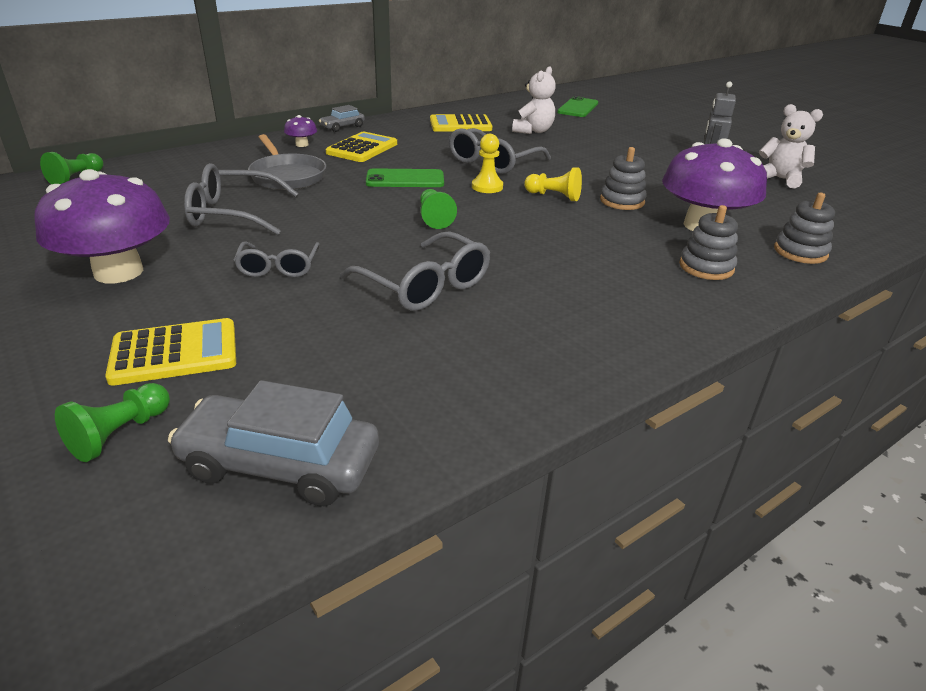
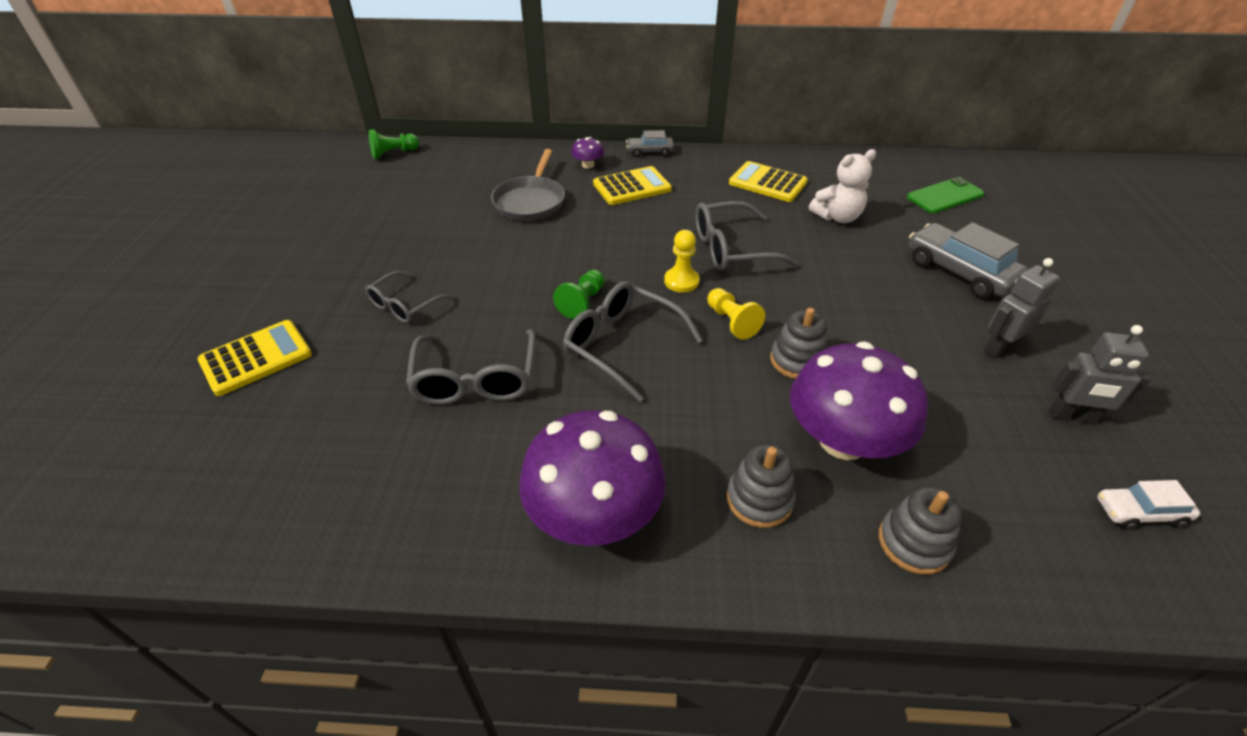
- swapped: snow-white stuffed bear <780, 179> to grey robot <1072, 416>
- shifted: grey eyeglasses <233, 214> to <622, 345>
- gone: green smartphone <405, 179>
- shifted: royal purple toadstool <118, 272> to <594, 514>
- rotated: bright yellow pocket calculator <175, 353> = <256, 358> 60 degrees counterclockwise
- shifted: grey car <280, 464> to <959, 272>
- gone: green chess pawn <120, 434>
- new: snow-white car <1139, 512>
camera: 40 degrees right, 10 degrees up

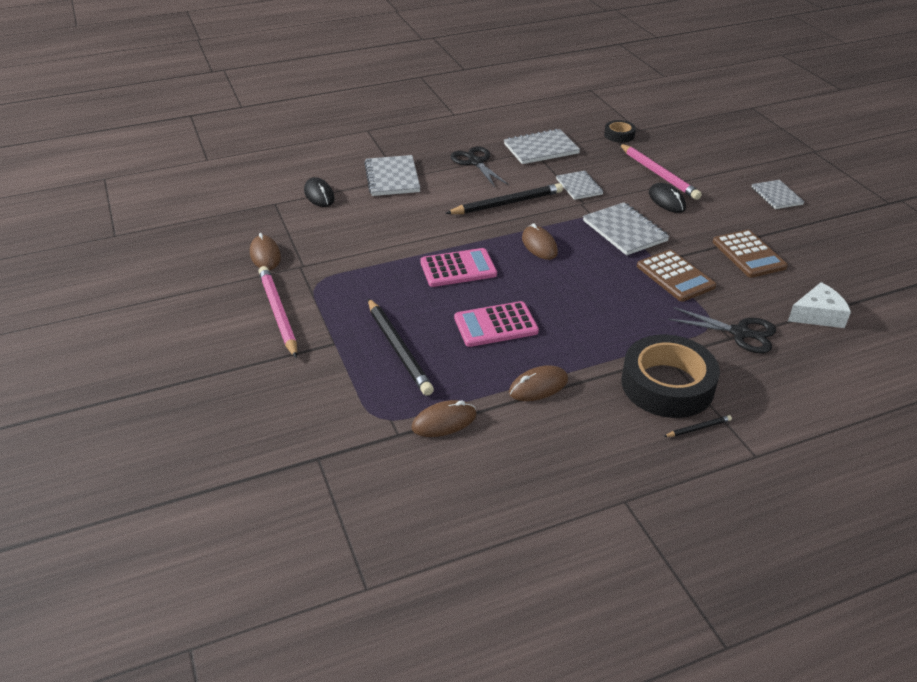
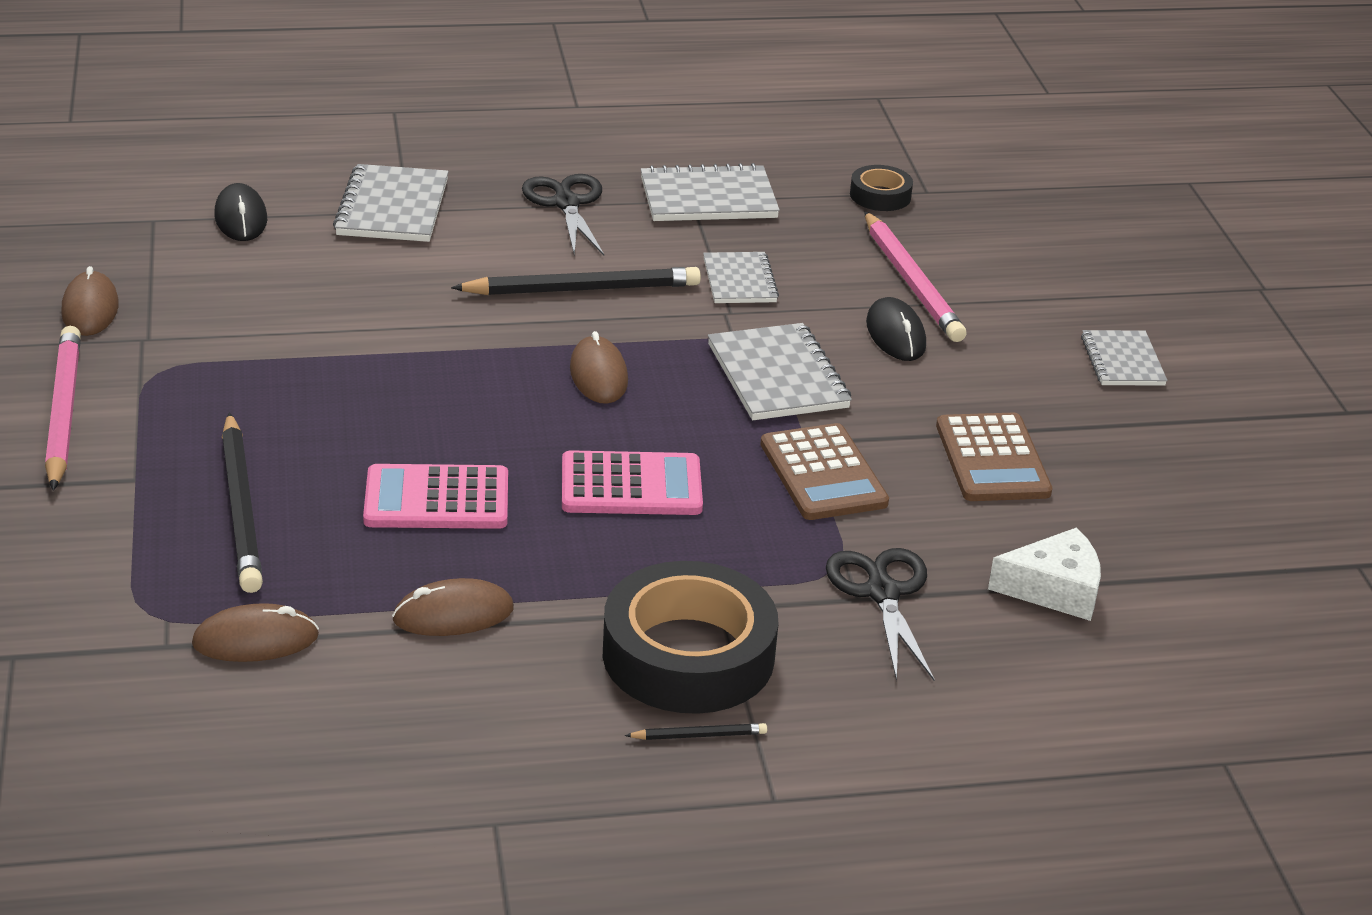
- shifted: rosy pocket calculator <458, 268> to <631, 485>
- rotated: ebony pair of scissors <740, 333> = <882, 593> 135 degrees counterclockwise
camera: 10 degrees right, 5 degrees down

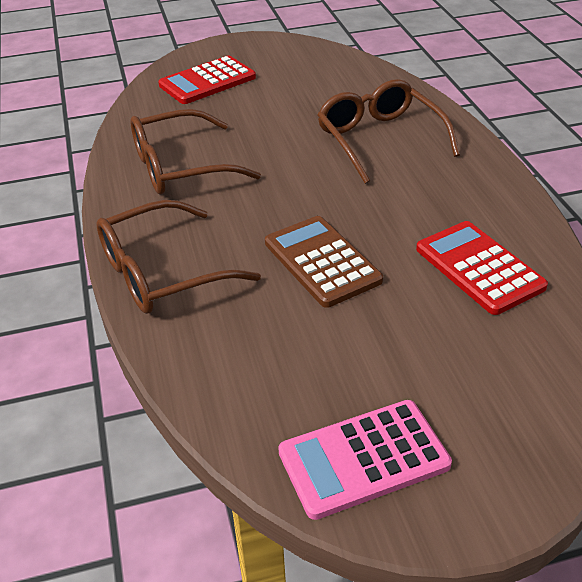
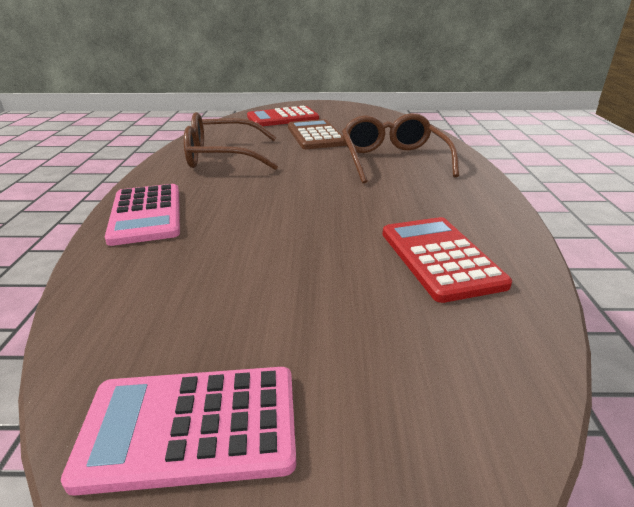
- swapped: dark brown eyeglasses <162, 272> to rosy pocket calculator <146, 214>
- shifted: dark brown pocket calculator <322, 261> to <315, 135>
camera: 15 degrees right, 10 degrees down

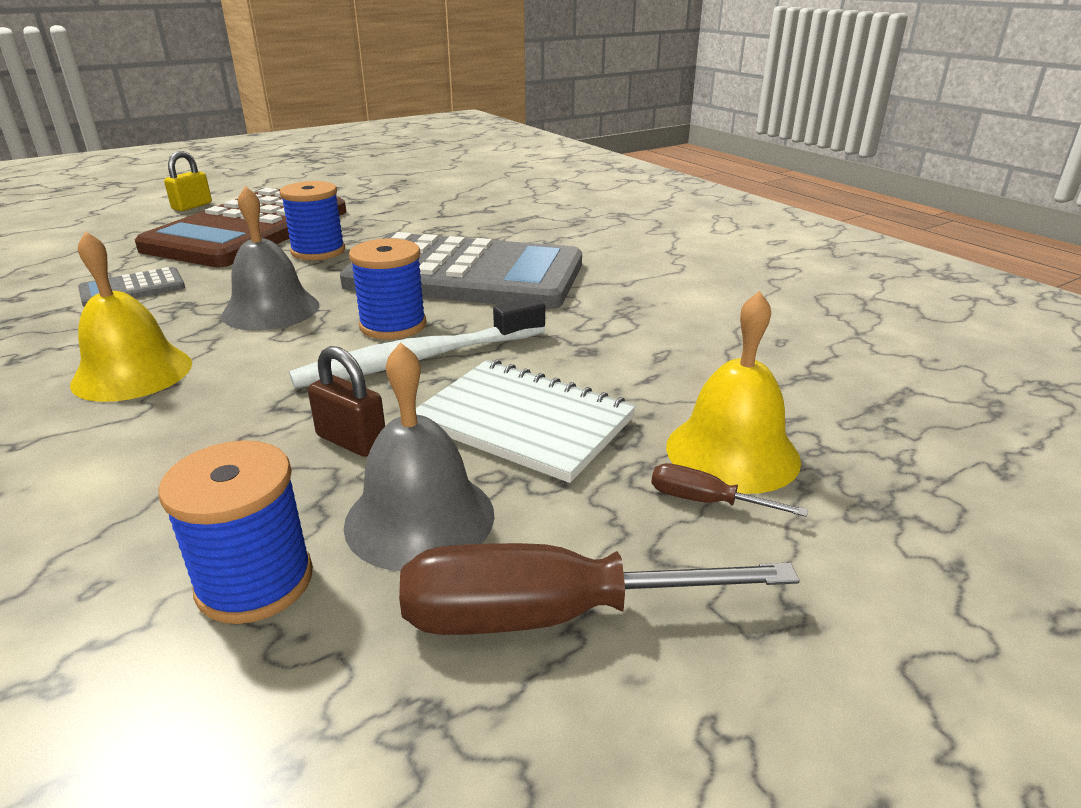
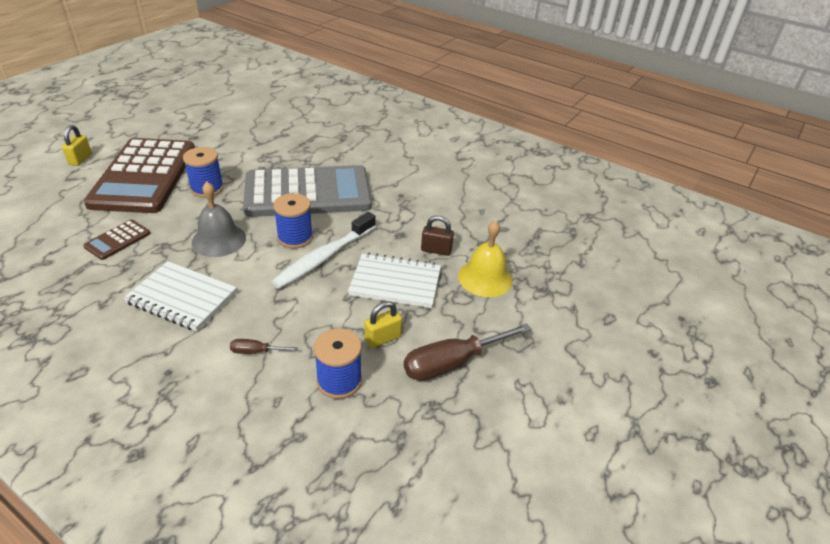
- swapped: bright yellow school bell <132, 373> to snow-white exercise book <182, 298>
- repainted: grey pocket calculator <132, 289> to dark brown pocket calculator <117, 240>
- swapped: grey school bell <419, 518> to bright yellow lock <382, 338>
- shifted: dark brown lock <351, 441> to <436, 250>
- shifted: dark brown screwdriver <705, 501> to <256, 351>
camera: 25 degrees left, 10 degrees up

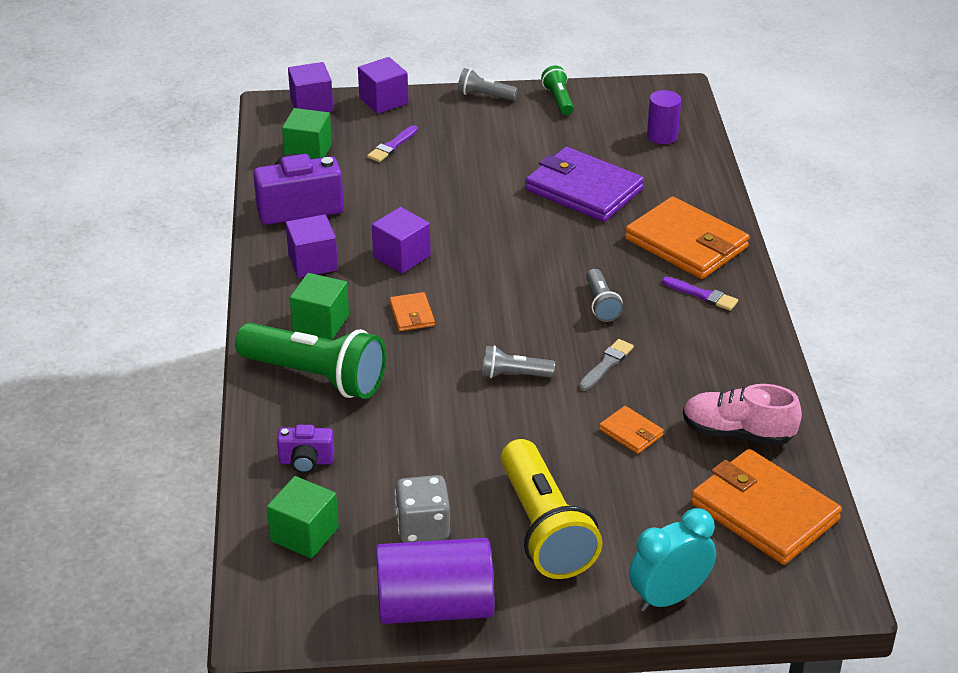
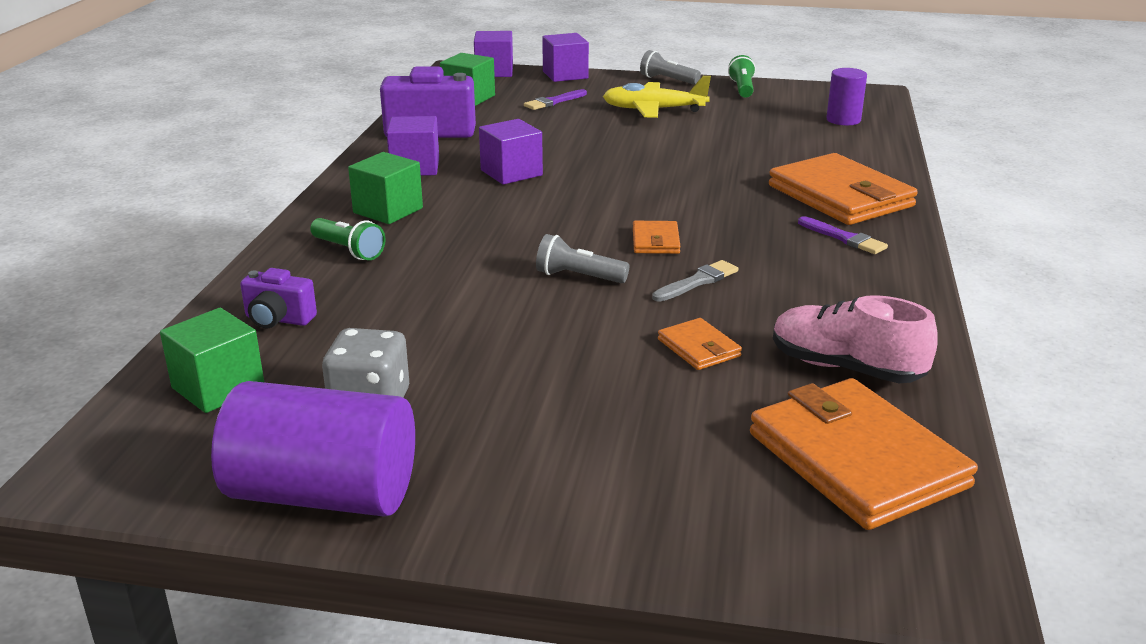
- gone: royal purple billfold <584, 189>
- gone: grey flashlight <601, 304>
- shifted: bright orange billfold <412, 314> to <655, 241>
- scaled: green flashlight <316, 377> = <348, 250> x0.48
- gone: bright yellow flashlight <544, 528>
- gone: teal bedside clock <669, 597>
- new: bright yellow toy plane <653, 110>
camera: 15 degrees right, 10 degrees down

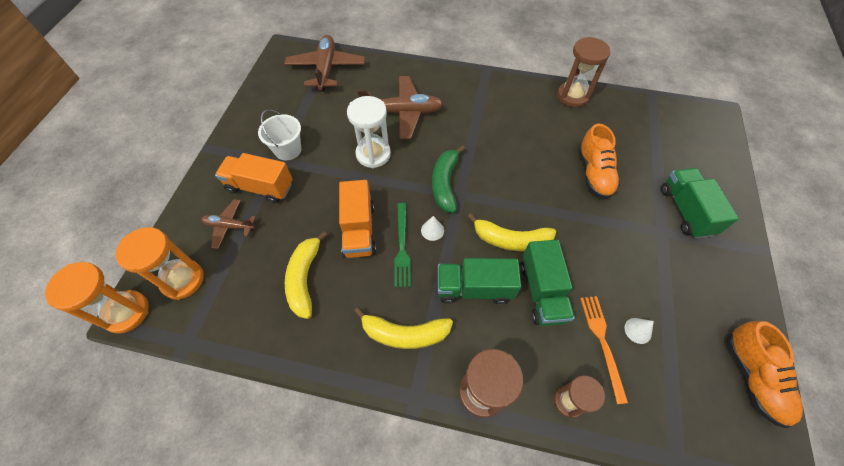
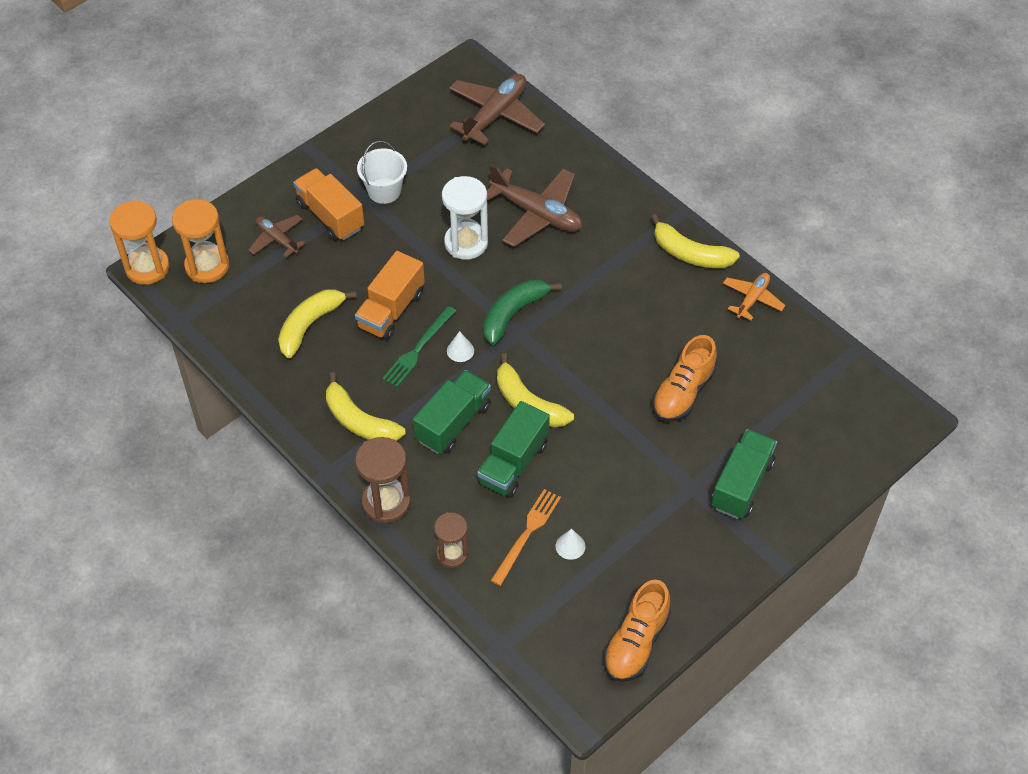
- swapped: dark brown sandglass <572, 96> to bright orange toy plane <752, 299>
- rotated: green toy truck <474, 288> = <453, 423> 90 degrees clockwise
- new: bright yellow toy banana <690, 254>
camera: 35 degrees right, 5 degrees down

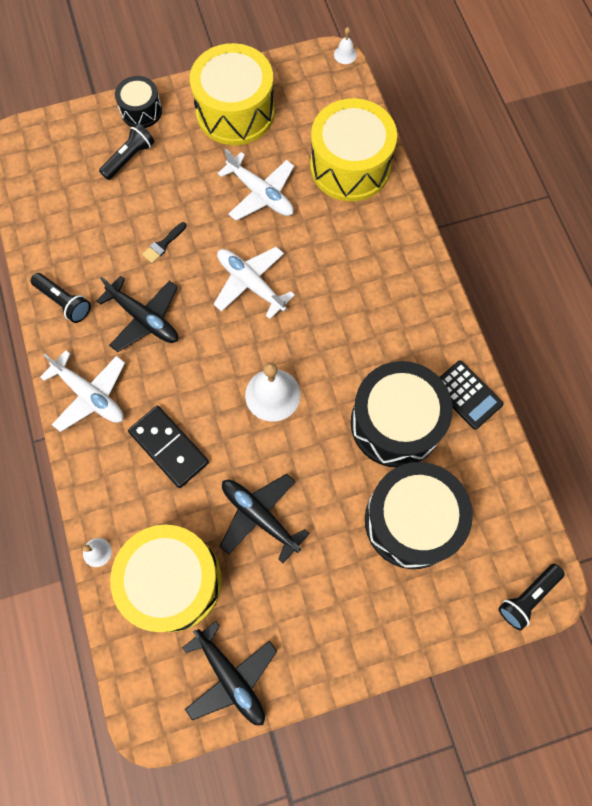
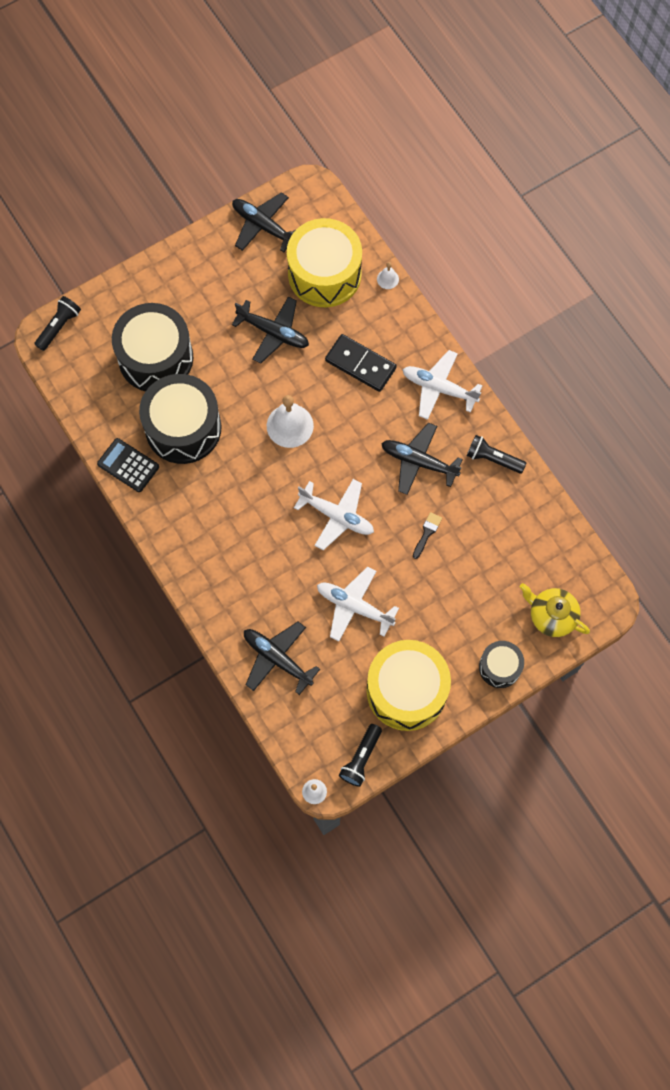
- swapped: bright yellow toy drum <350, 166> to ebony toy plane <277, 658>
- shifted: ebony flashlight <129, 158> to <361, 758>
- new: bright yellow tea pot <551, 615>
camera: 165 degrees right, 0 degrees up

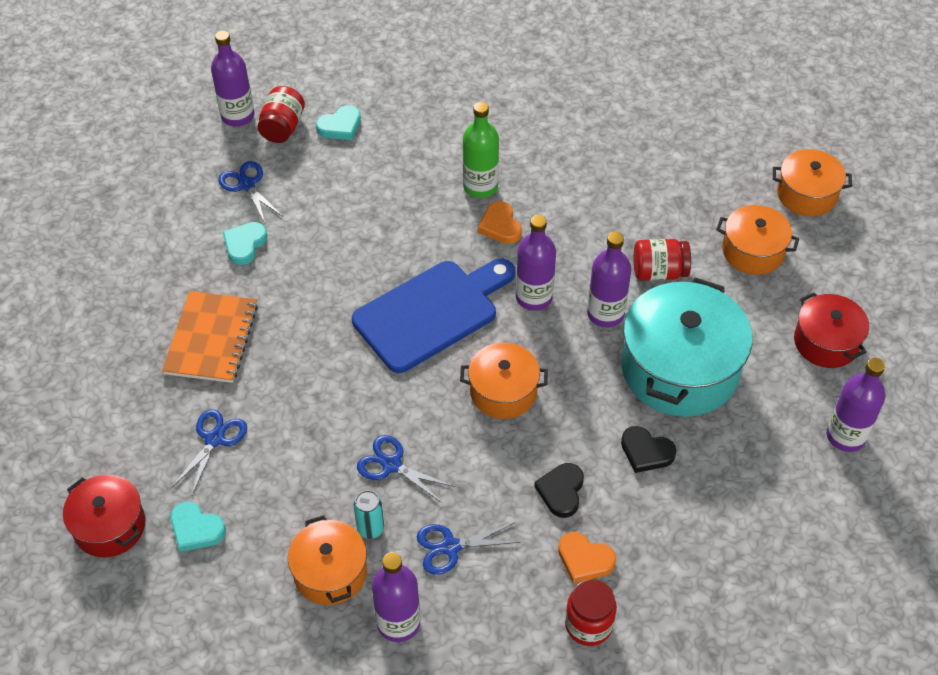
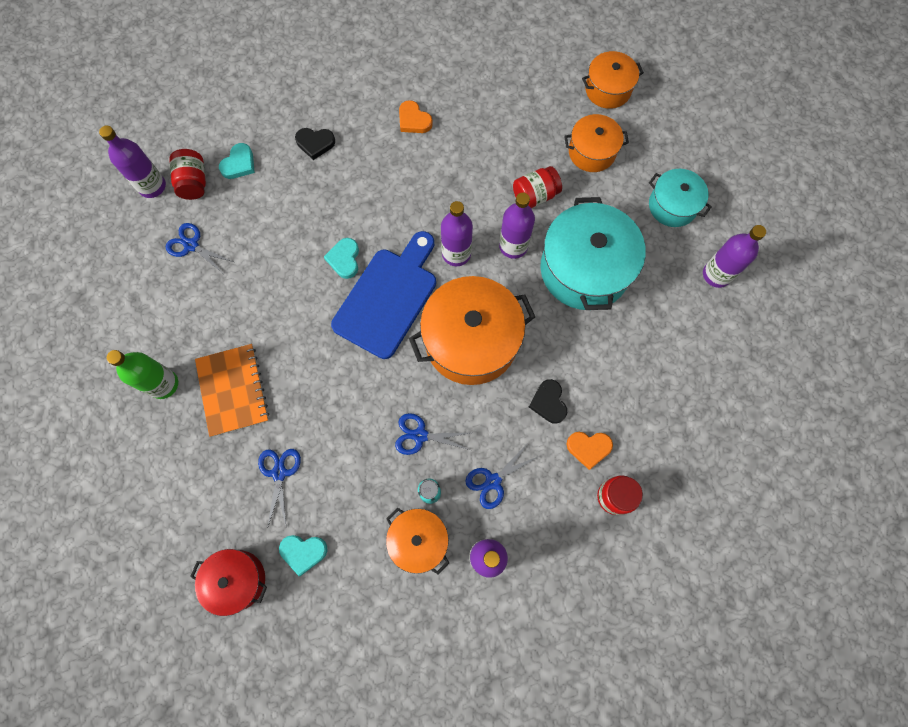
- shifted: green flask <480, 186> to <163, 384>
- shifted: bright orange heart shape <500, 226> to <414, 120>
- shifted: teal heart shape <244, 244> to <344, 259>
- repainted: red pot <826, 342> to teal pot <672, 206>
- scaled: bright orange pot <503, 392> = <471, 341> x1.78
- shifted: ebony heart shape <646, 452> to <315, 143>
camera: 25 degrees left, 20 degrees up

